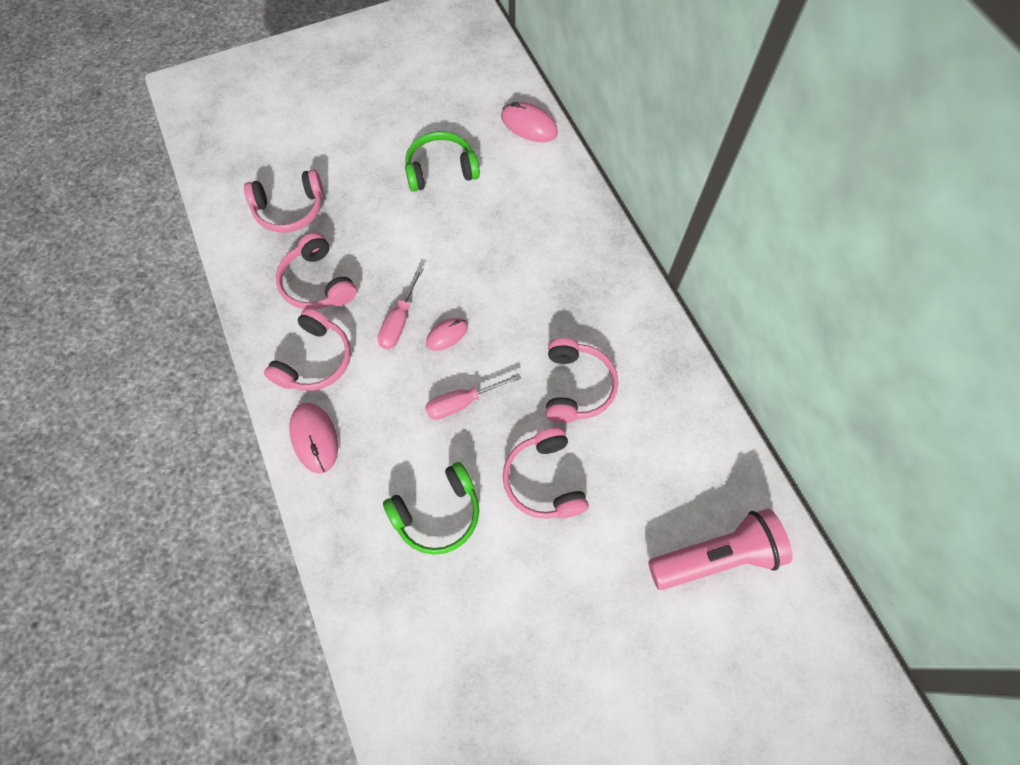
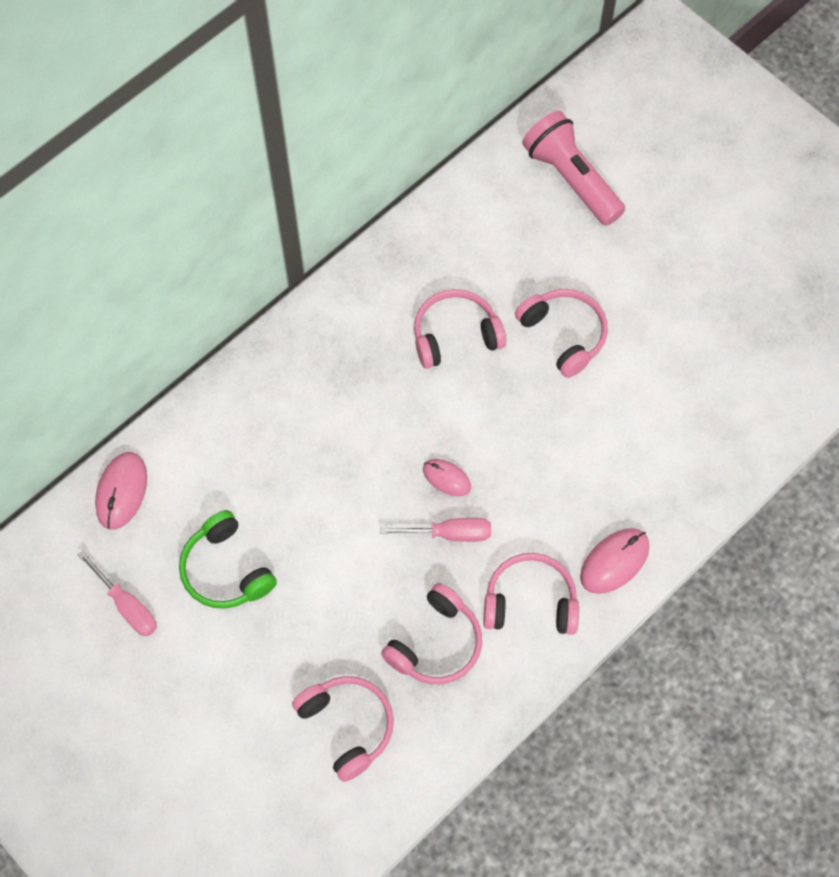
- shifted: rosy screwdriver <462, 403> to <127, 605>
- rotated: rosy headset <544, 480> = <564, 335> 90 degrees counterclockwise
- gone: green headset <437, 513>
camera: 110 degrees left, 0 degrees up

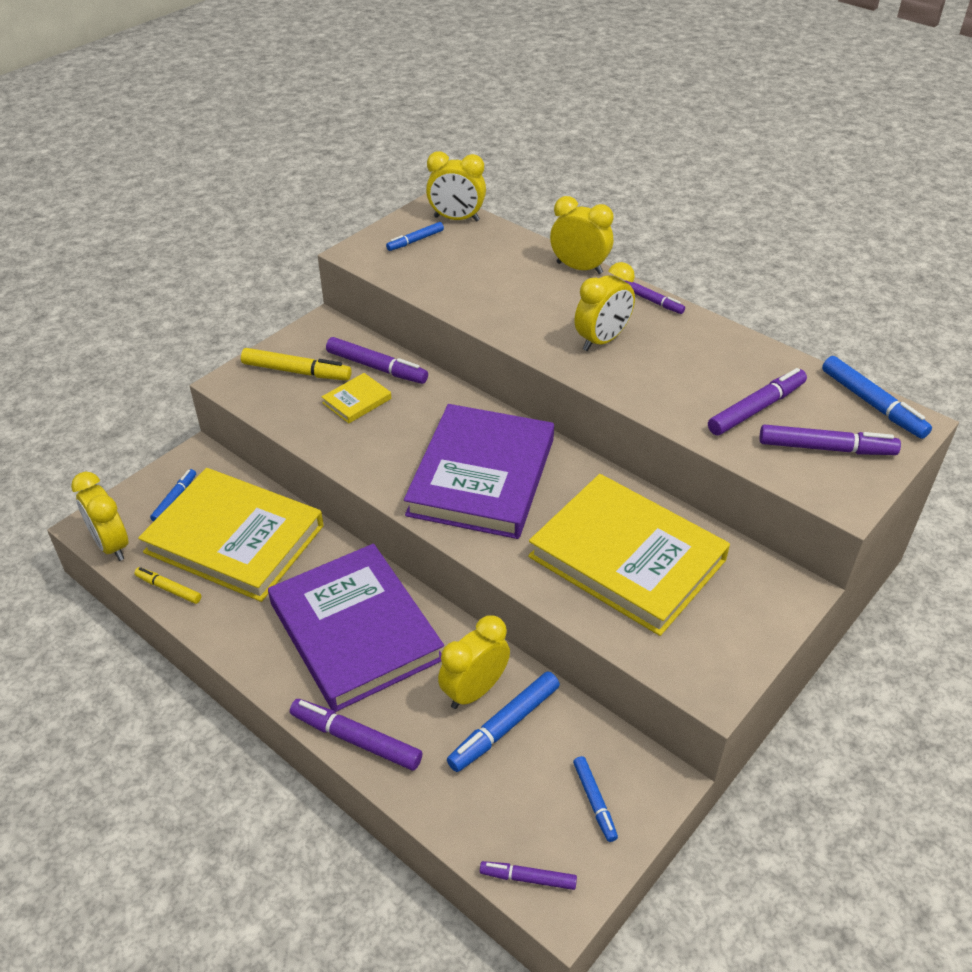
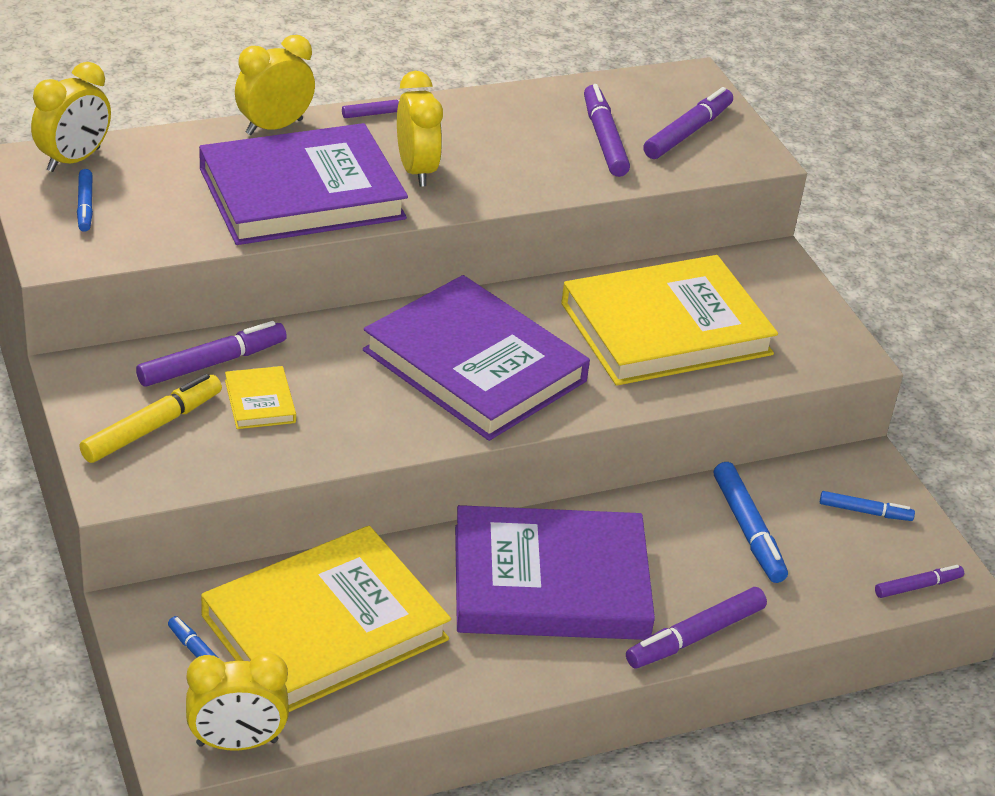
- gone: royal blue felt pen <872, 404>
- gone: bright yellow felt pen <168, 589>
- gone: bright yellow bedside clock <474, 690>
- rotated: royal purple felt pen <528, 878> = <918, 586> 150 degrees counterclockwise
- new: royal purple hardback <302, 194>
camera: 65 degrees left, 5 degrees down

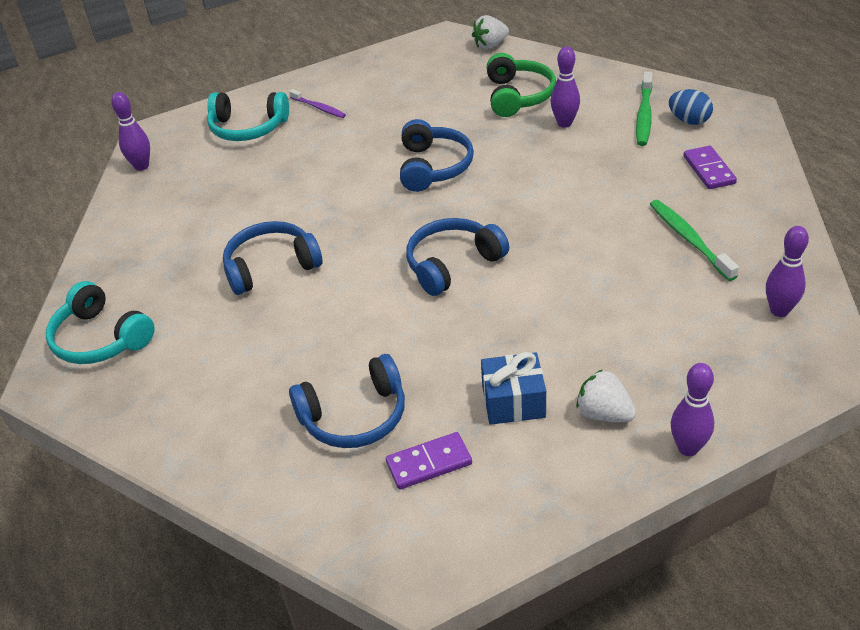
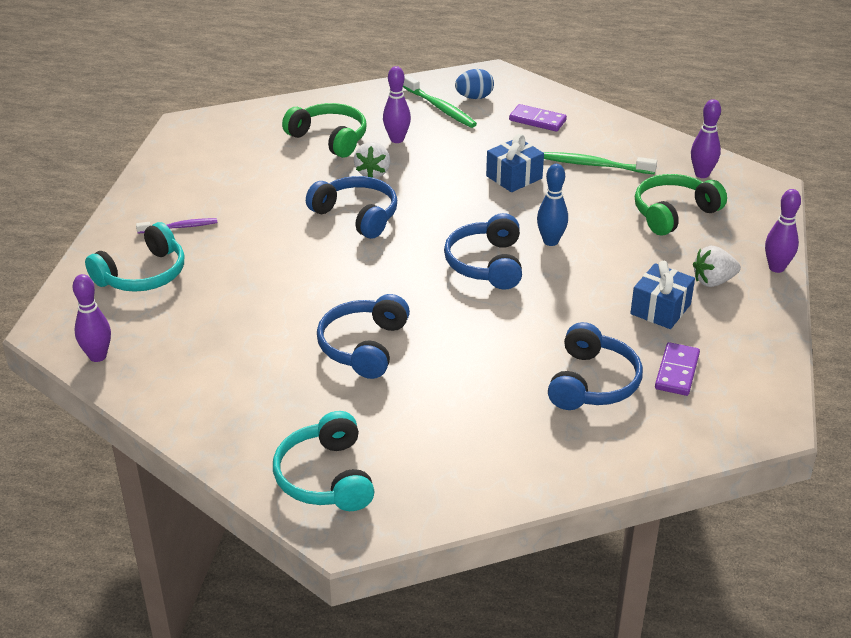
- shifted: snow-white toy strawberry <490, 45> to <373, 173>
- rotated: teal headset <101, 338> = <326, 477> 90 degrees clockwise
- new: royal blue wrapped gift <514, 177>
- new: royal blue skittle <550, 241>
- new: green headset <673, 213>
camera: 55 degrees left, 5 degrees down

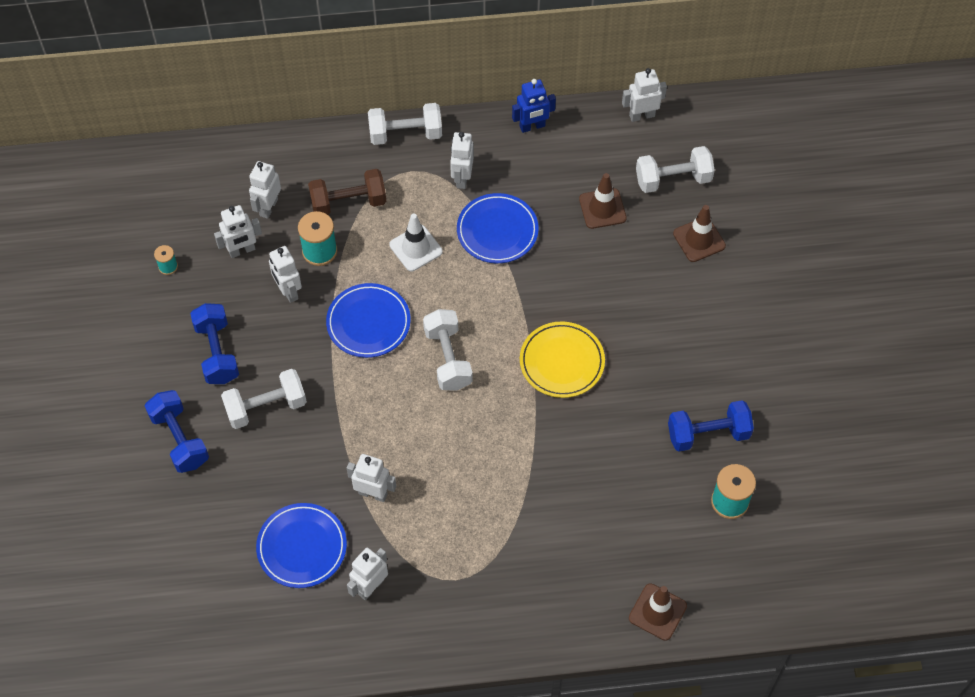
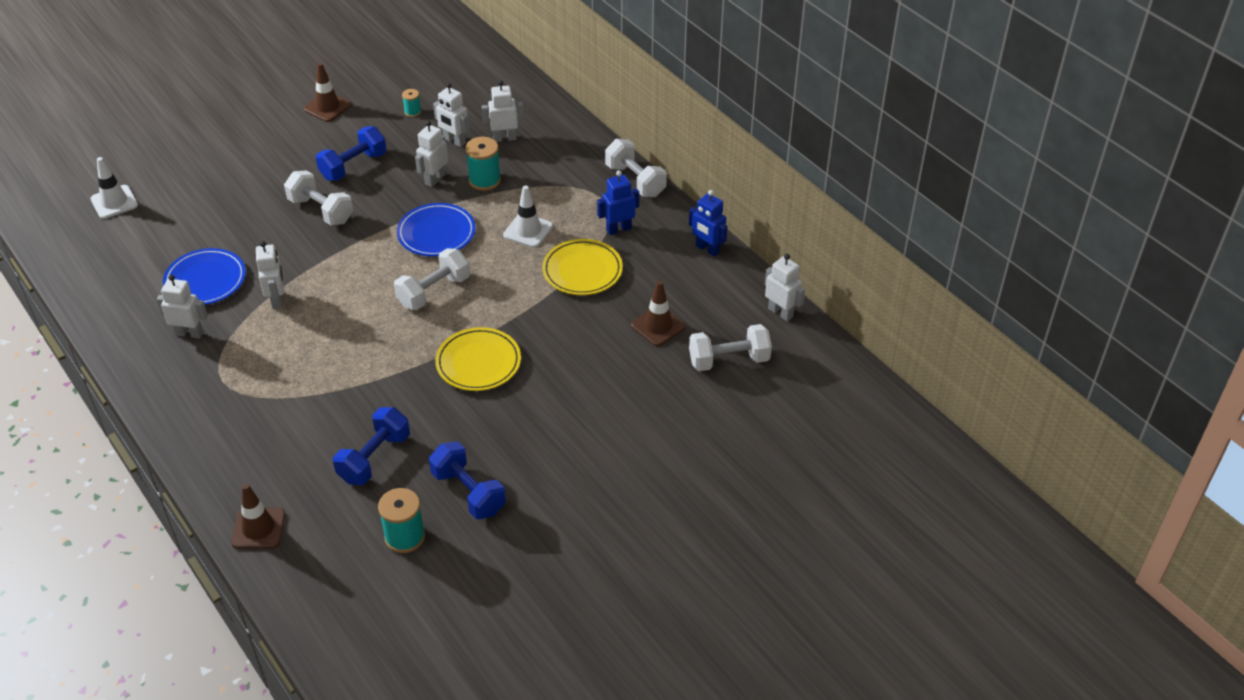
- repainted: snow-white robot <462, 178> to royal blue robot <618, 229>
- rotated: snow-white free weight <673, 179> = <729, 360> 60 degrees counterclockwise
- gone: dark brown free weight <348, 203>
- repainted: royal blue plate <497, 231> to bright yellow plate <582, 270>
- shifted: dark brown road cone <699, 240> to <327, 107>
- shifted: royal blue free weight <179, 439> to <374, 458>
- new: snow-white road cone <114, 202>
camera: 60 degrees right, 15 degrees down

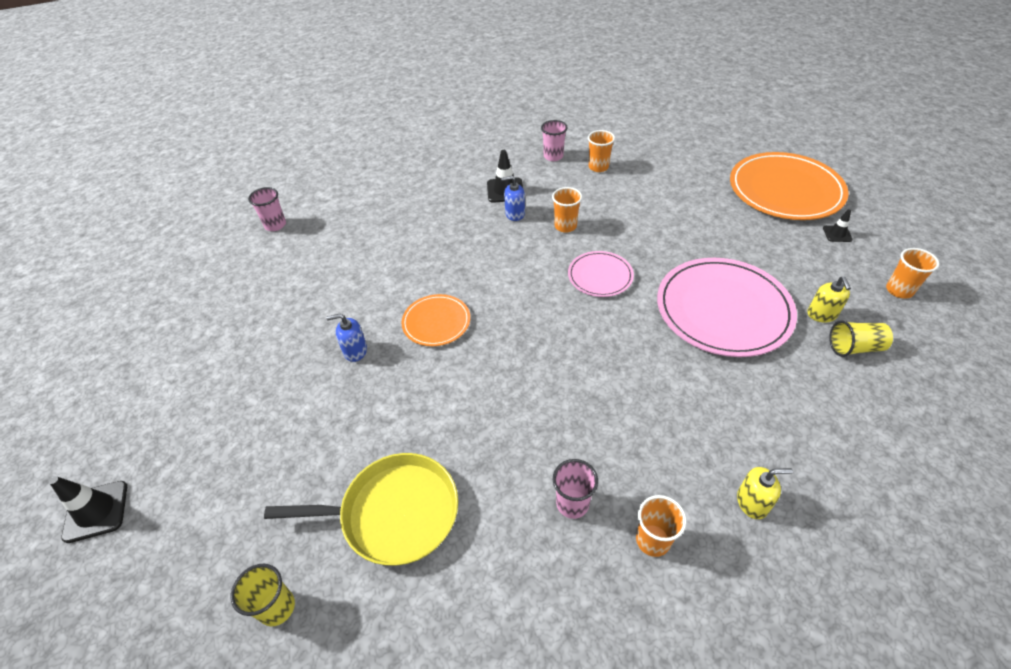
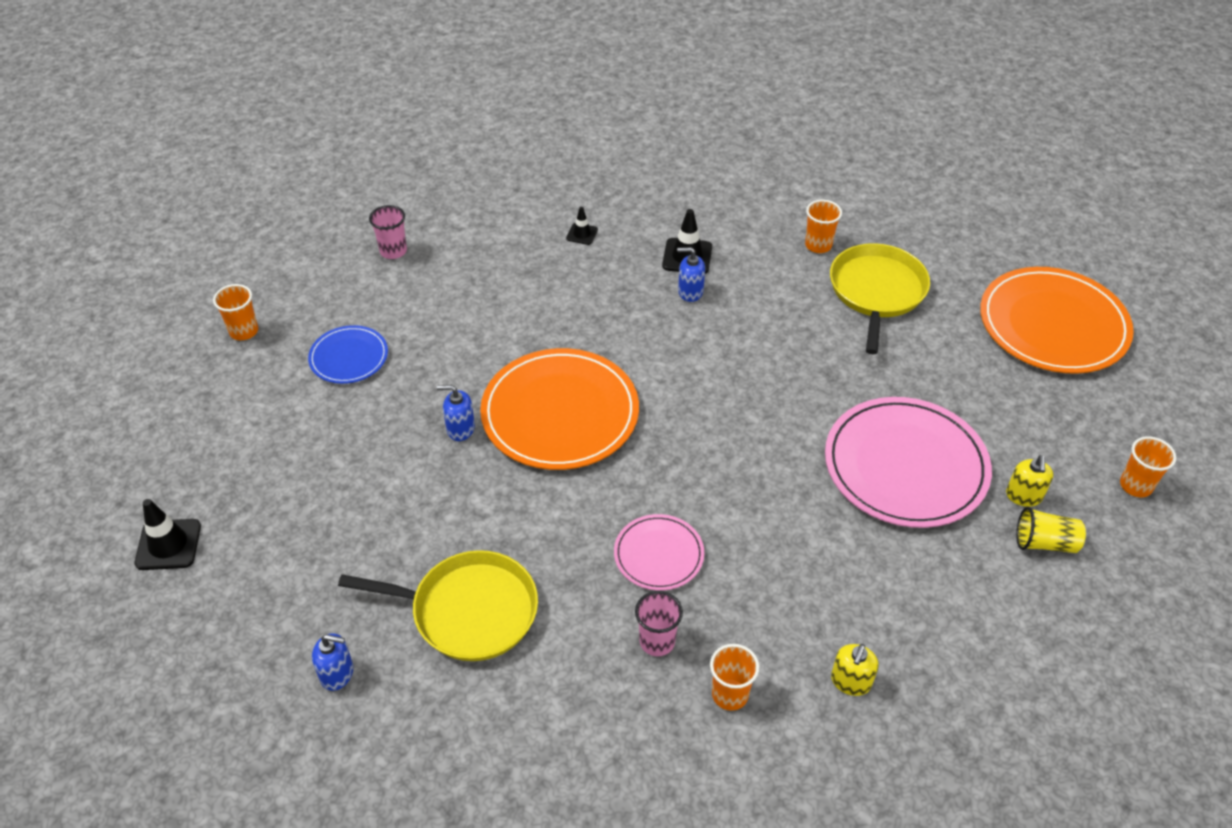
- gone: rosy beaker <553, 156>
- shifted: bright orange beaker <565, 226> to <244, 331>
- shifted: ebony road cone <837, 234> to <582, 234>
- shifted: rosy plate <600, 276> to <658, 554>
- scaled: bright orange plate <436, 322> = <560, 413> x1.92
- rotated: bright yellow pump bottle <752, 502> = <850, 681> 105 degrees clockwise
- swapped: bright yellow beaker <277, 607> to royal blue pump bottle <337, 673>
- new: bright yellow pan <876, 292>
- new: royal blue plate <349, 357>
camera: 10 degrees right, 0 degrees up

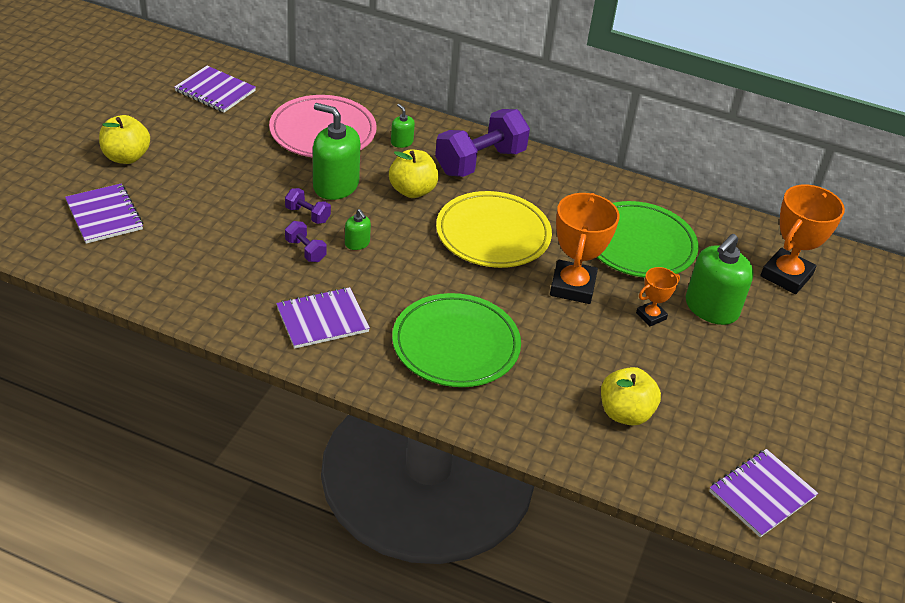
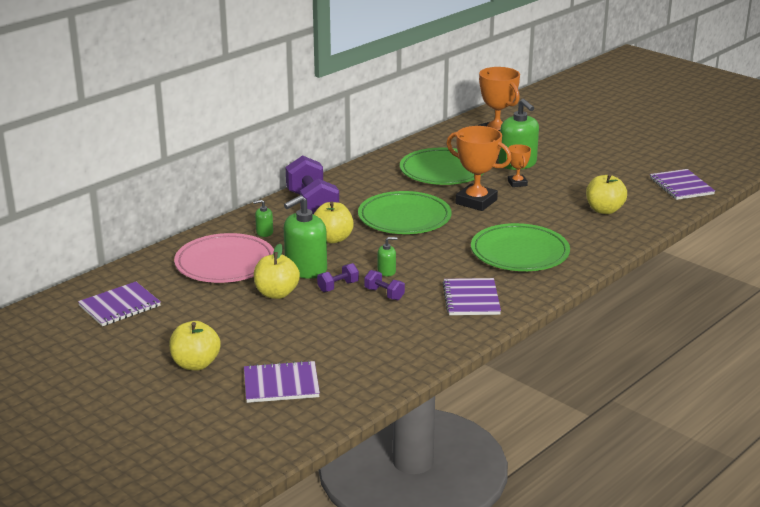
- repainted: bright yellow plate <493, 234> to green plate <404, 218>
- rotated: royal purple free weight <305, 250> = <384, 294> 60 degrees clockwise
- new: bright yellow apple <276, 293>
camera: 65 degrees left, 15 degrees down

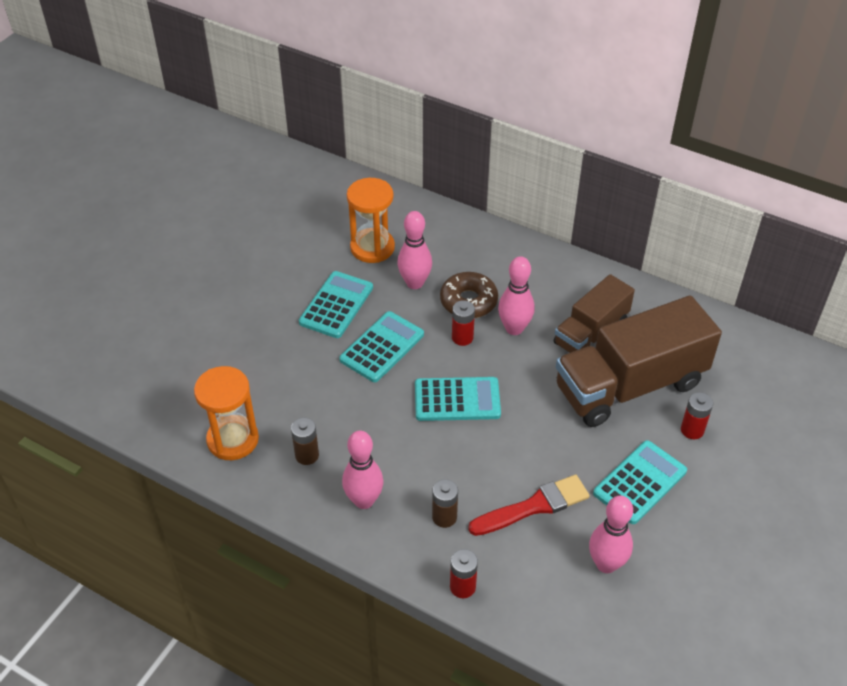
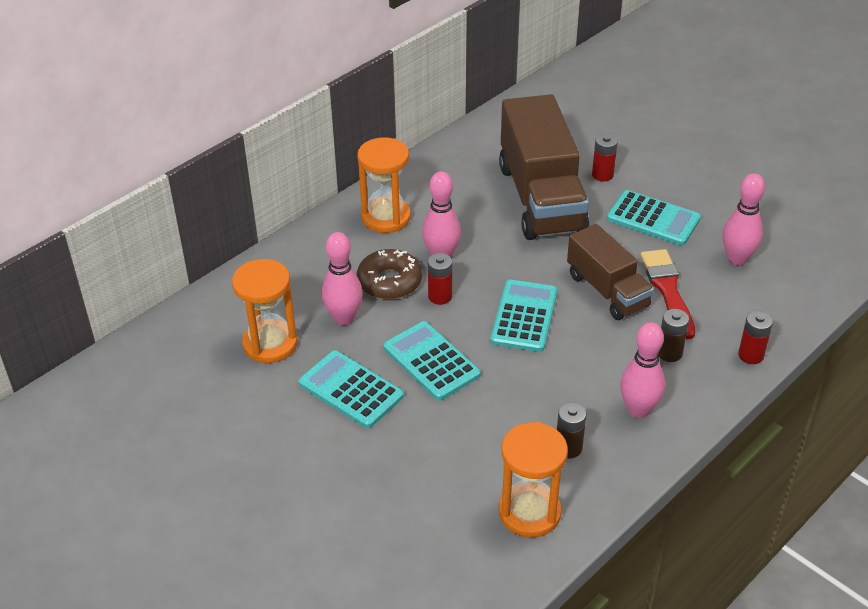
- shifted: dark brown toy truck <591, 333> to <607, 290>
- rotated: teal pocket calculator <639, 482> = <653, 219> 150 degrees clockwise
- new: bright orange sandglass <386, 217>
camera: 75 degrees left, 5 degrees down

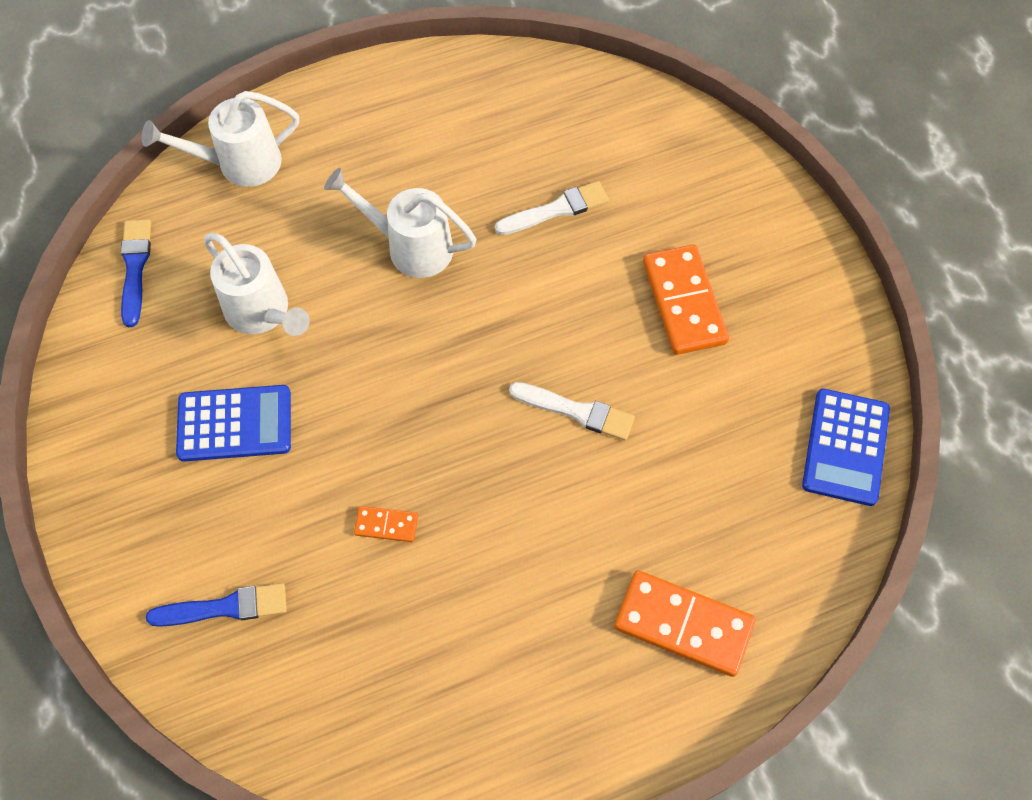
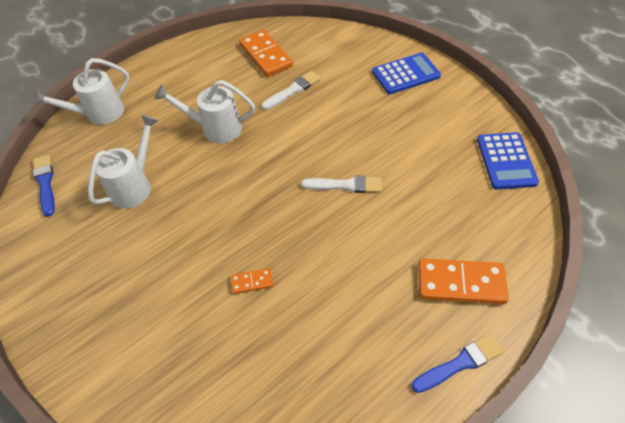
- rotated: snow-white watering can <262, 313> = <134, 186> 90 degrees counterclockwise
- shifted: bright orange domino <684, 302> to <266, 55>
- shifted: royal blue pocket calculator <234, 424> to <405, 74>
- shifted: royal blue brush <225, 607> to <460, 363>
camera: 15 degrees left, 10 degrees down

